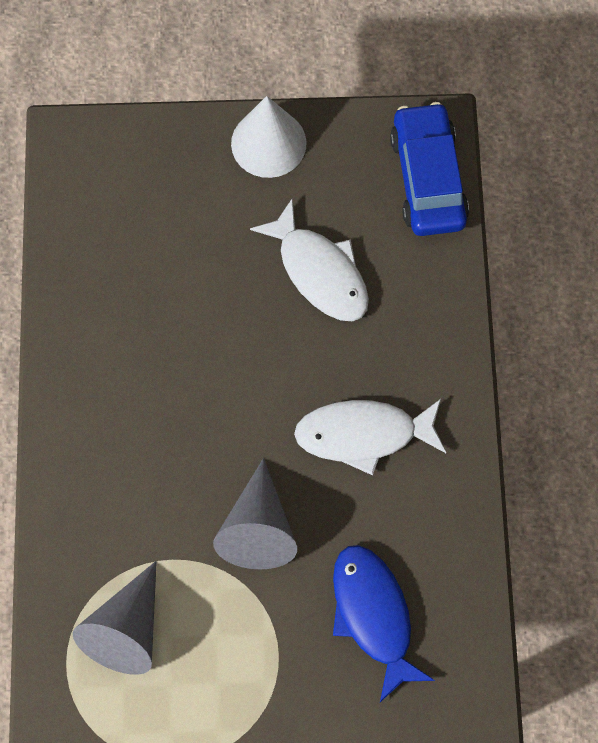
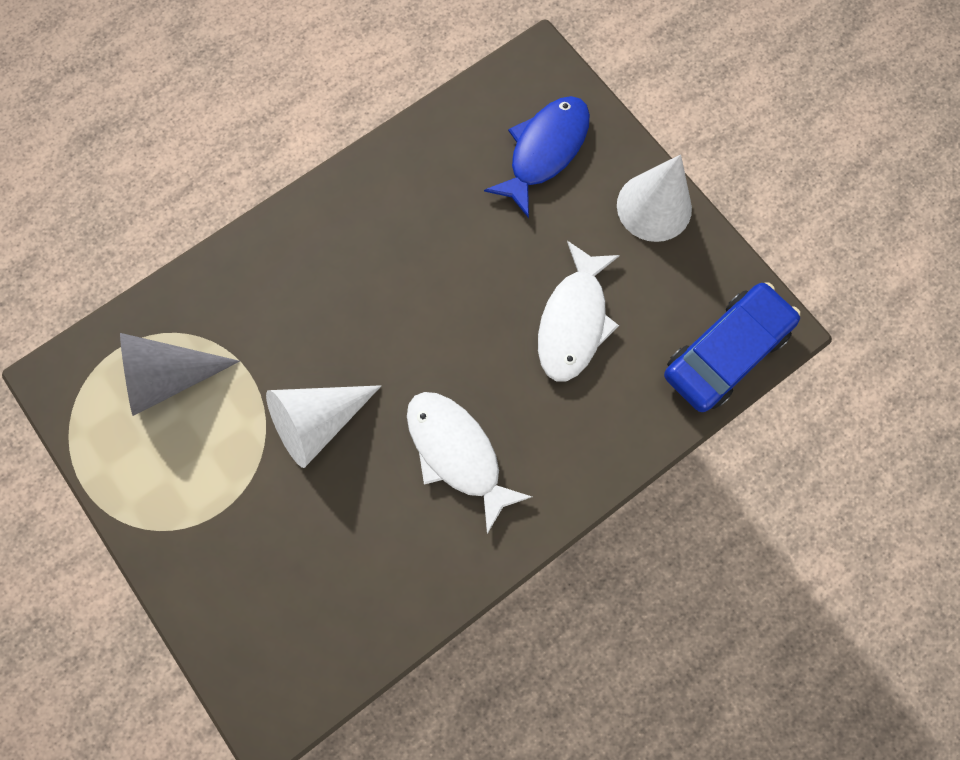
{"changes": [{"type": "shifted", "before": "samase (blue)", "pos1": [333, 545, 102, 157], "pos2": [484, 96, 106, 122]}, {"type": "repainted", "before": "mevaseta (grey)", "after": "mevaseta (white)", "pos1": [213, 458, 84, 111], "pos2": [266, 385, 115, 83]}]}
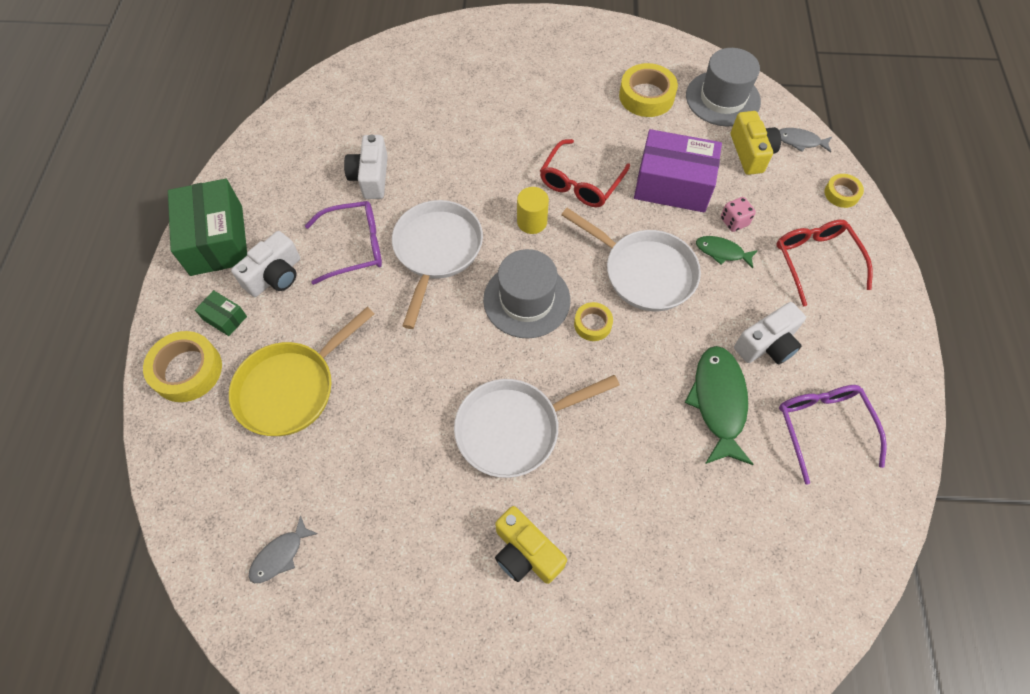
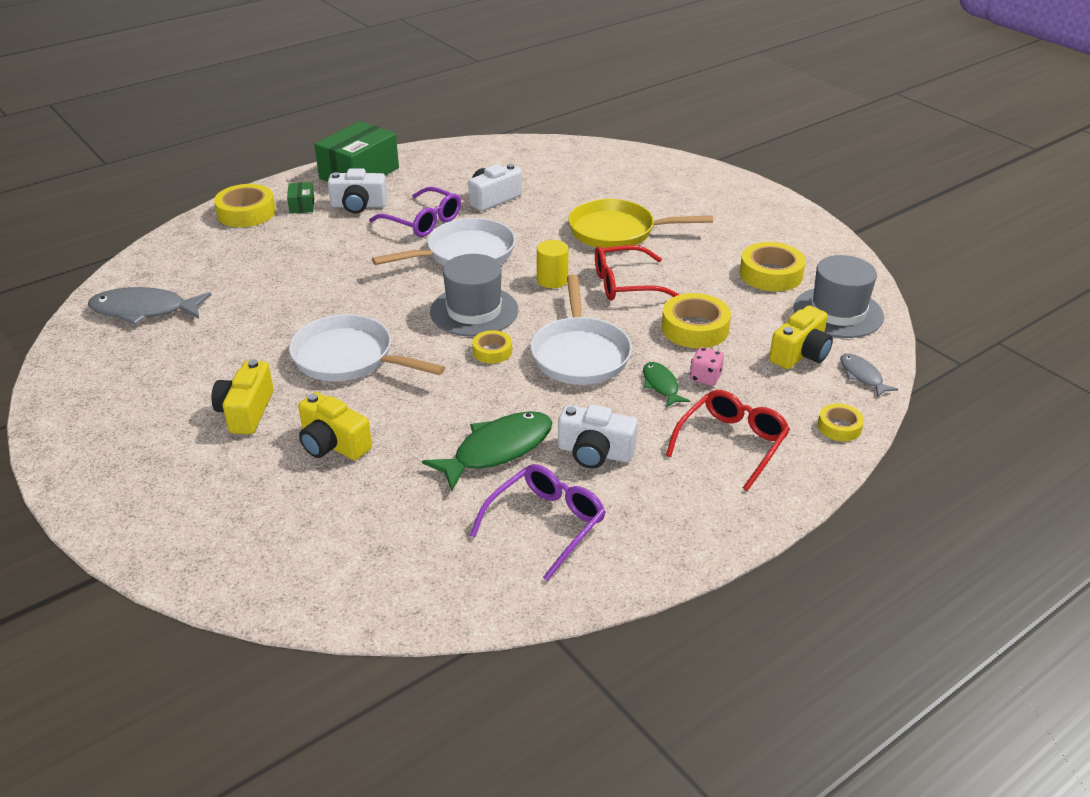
{"changes": [{"type": "new", "after": "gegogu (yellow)", "pos2": [298, 392, 74, 68]}, {"type": "shifted", "before": "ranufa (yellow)", "pos1": [229, 307, 145, 129], "pos2": [568, 199, 145, 49]}, {"type": "swapped", "before": "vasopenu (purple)", "after": "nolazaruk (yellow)", "pos1": [634, 129, 88, 83], "pos2": [661, 293, 70, 55]}, {"type": "scaled", "before": "samase (grey)", "pos1": [248, 515, 70, 68], "pos2": [88, 287, 123, 38], "scale": 1.84}]}
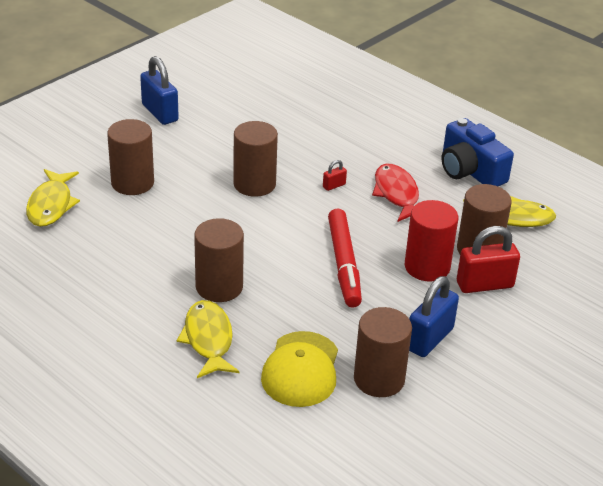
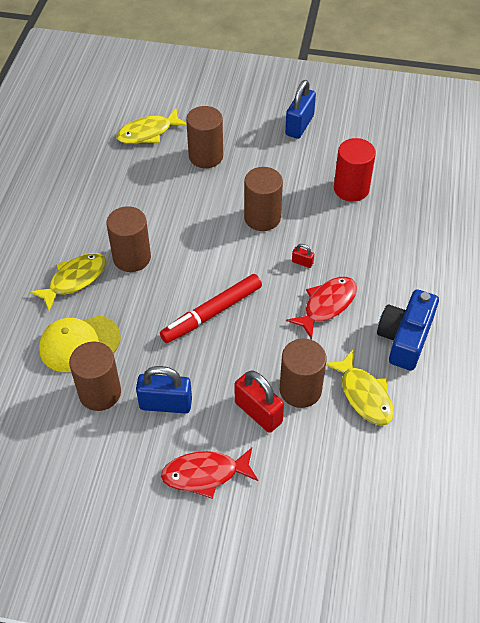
{"changes": [{"type": "new", "after": "samase (red)", "pos2": [161, 448, 97, 51]}, {"type": "shifted", "before": "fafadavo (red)", "pos1": [405, 200, 53, 82], "pos2": [334, 138, 42, 64]}]}
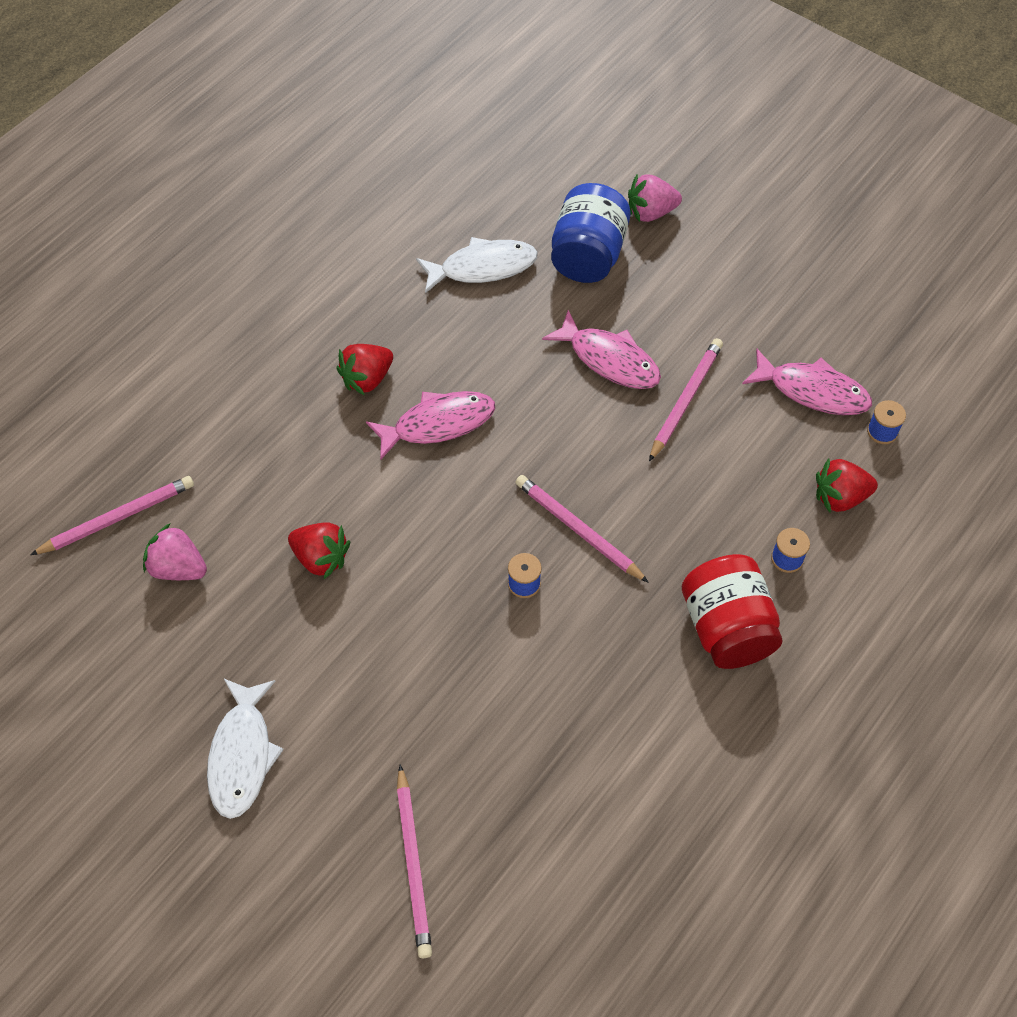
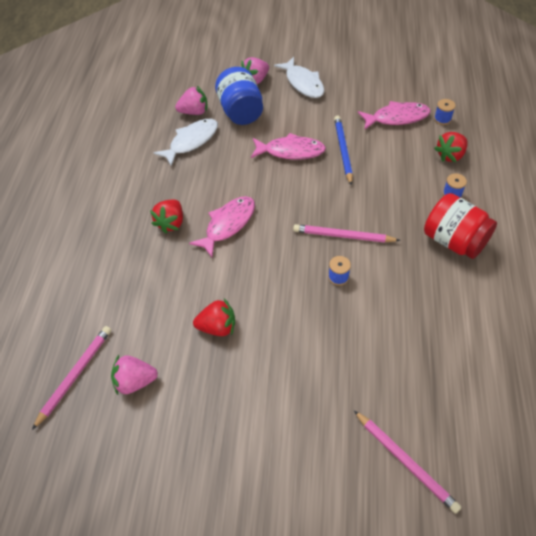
{"changes": [{"type": "new", "after": "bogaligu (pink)", "pos2": [175, 86, 32, 29]}, {"type": "shifted", "before": "samase (white)", "pos1": [207, 678, 77, 141], "pos2": [274, 57, 50, 41]}, {"type": "repainted", "before": "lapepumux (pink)", "after": "lapepumux (blue)", "pos1": [649, 338, 74, 124], "pos2": [334, 116, 19, 69]}]}
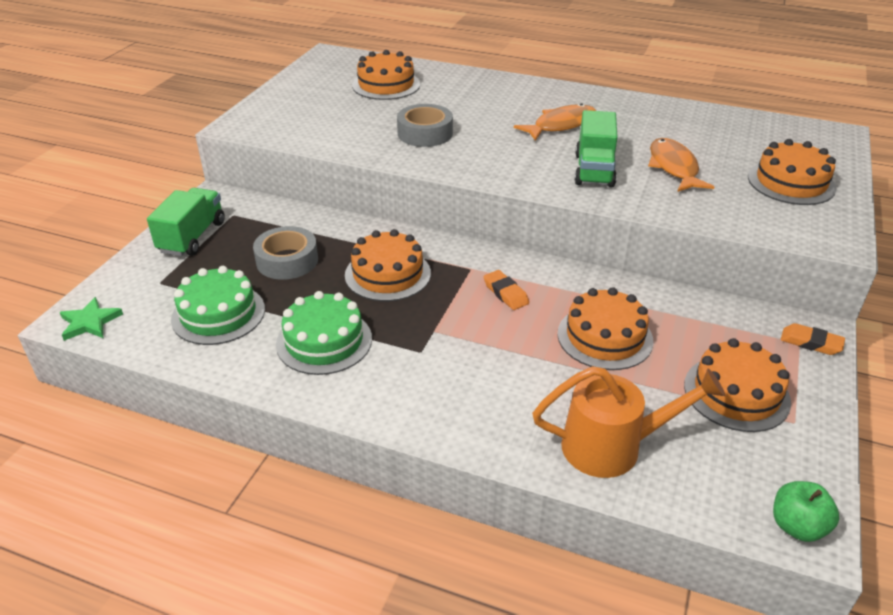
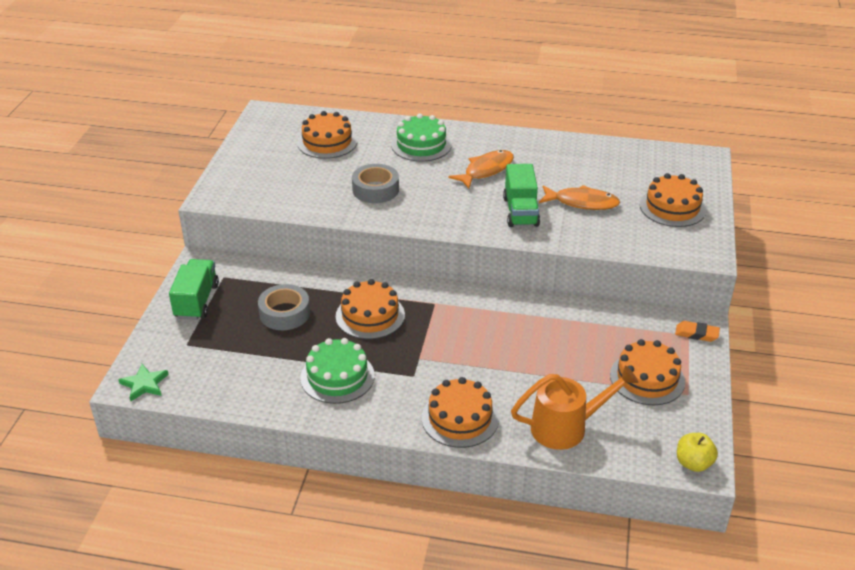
{"changes": [{"type": "gone", "before": "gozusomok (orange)", "pos1": [484, 270, 45, 40]}, {"type": "shifted", "before": "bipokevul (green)", "pos1": [171, 266, 94, 79], "pos2": [391, 114, 61, 48]}, {"type": "shifted", "before": "bipokevul (orange)", "pos1": [557, 287, 97, 83], "pos2": [422, 377, 77, 71]}, {"type": "repainted", "before": "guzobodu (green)", "after": "guzobodu (yellow)", "pos1": [773, 481, 66, 61], "pos2": [677, 433, 41, 39]}, {"type": "rotated", "before": "samase (orange)", "pos1": [648, 138, 66, 54], "pos2": [539, 185, 81, 25], "turn": 120}]}
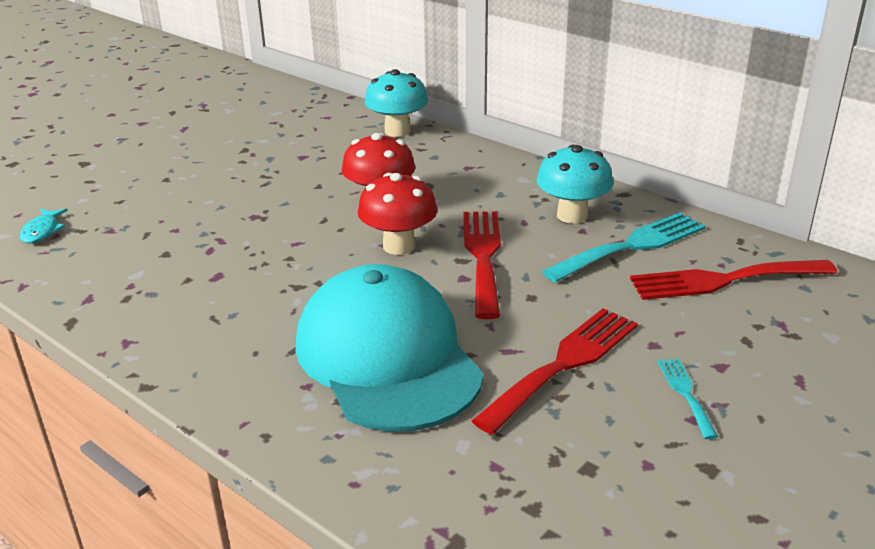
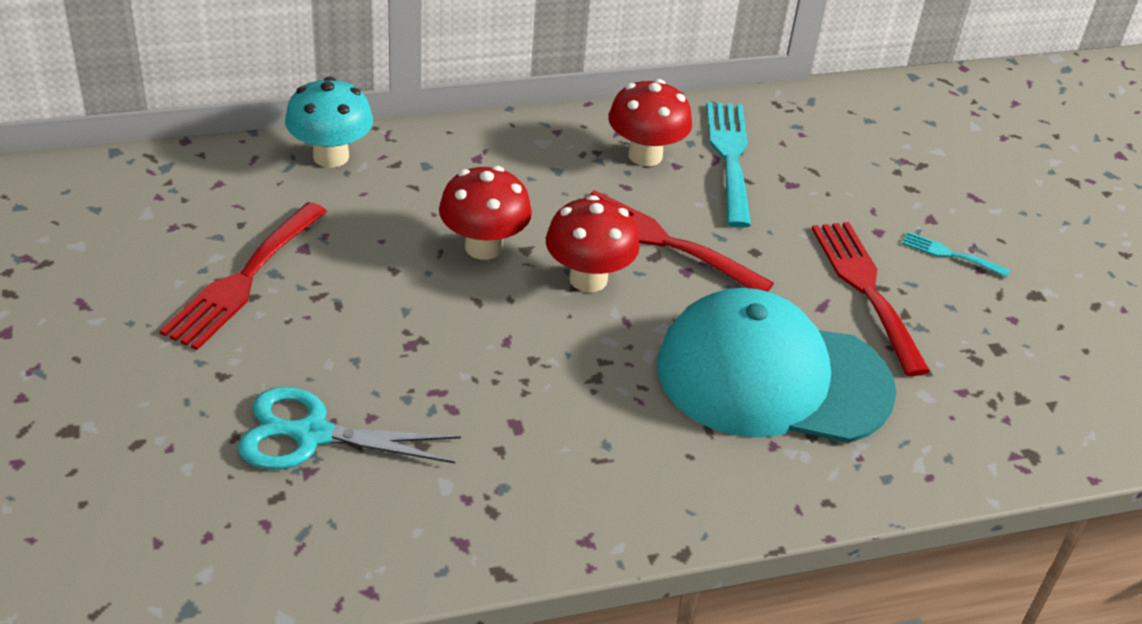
{"changes": [{"type": "gone", "before": "samase (turquoise)", "pos1": [20, 209, 48, 34]}, {"type": "new", "after": "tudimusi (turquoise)", "pos2": [238, 387, 223, 82]}, {"type": "shifted", "before": "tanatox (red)", "pos1": [630, 260, 207, 40], "pos2": [160, 202, 167, 148]}, {"type": "repainted", "before": "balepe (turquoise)", "after": "balepe (red)", "pos1": [537, 145, 76, 79], "pos2": [608, 79, 84, 87]}]}
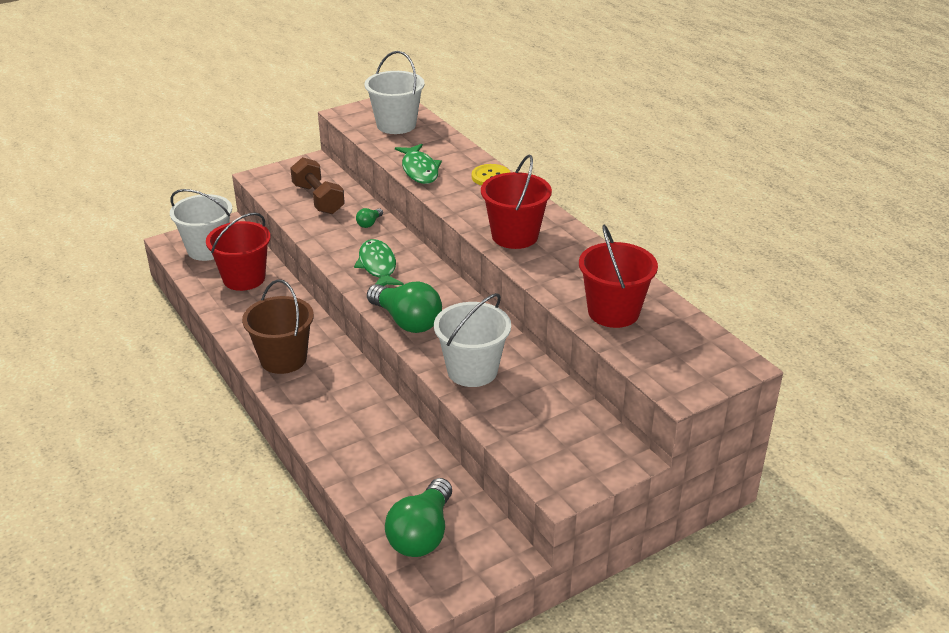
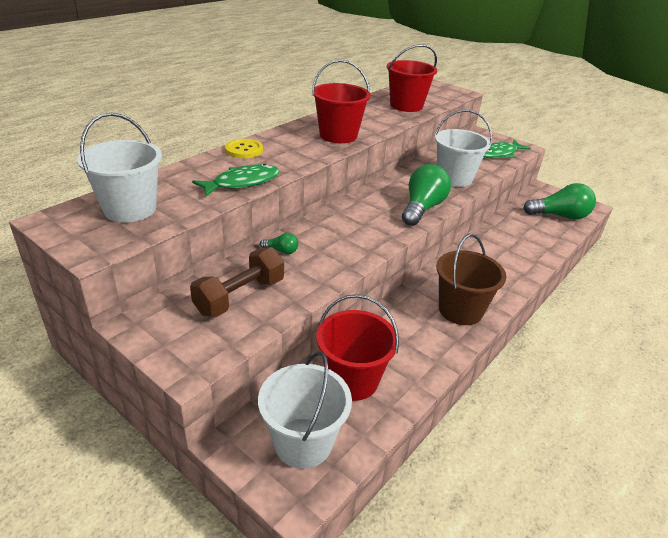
{"changes": [{"type": "shifted", "before": "samase (green)", "pos1": [354, 239, 50, 47], "pos2": [484, 140, 47, 18]}]}
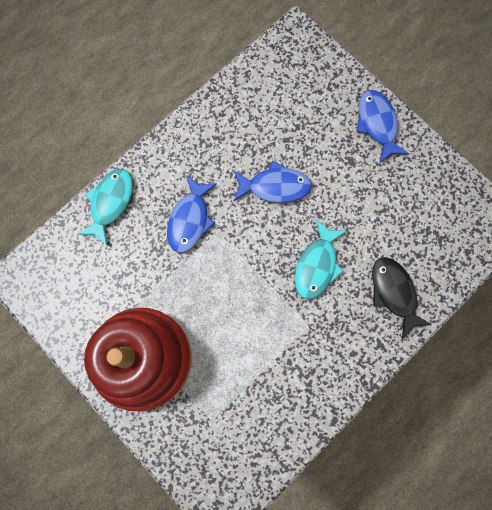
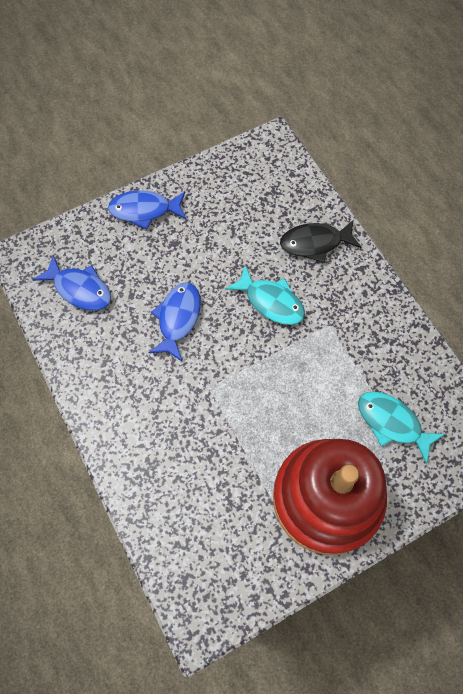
{"changes": [{"type": "shifted", "before": "samase (turquoise)", "pos1": [77, 169, 56, 77], "pos2": [358, 392, 87, 72]}, {"type": "shifted", "before": "samase (blue)", "pos1": [167, 175, 50, 78], "pos2": [33, 255, 78, 55]}]}
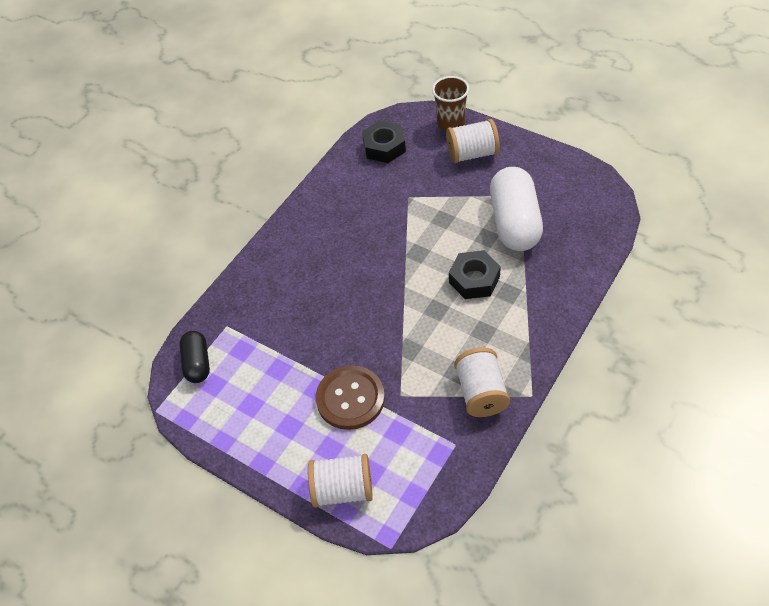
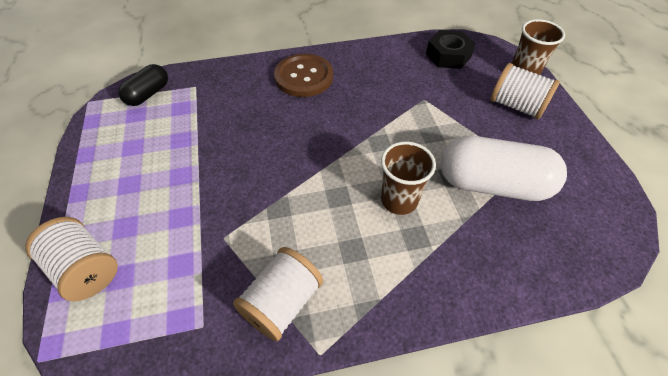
{"changes": [{"type": "shifted", "before": "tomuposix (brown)", "pos1": [316, 365, 69, 65], "pos2": [274, 54, 59, 43]}, {"type": "swapped", "before": "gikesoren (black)", "after": "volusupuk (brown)", "pos1": [449, 250, 52, 49], "pos2": [381, 142, 55, 73]}, {"type": "rotated", "before": "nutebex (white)", "pos1": [490, 167, 53, 84], "pos2": [440, 136, 127, 65], "turn": 60}]}
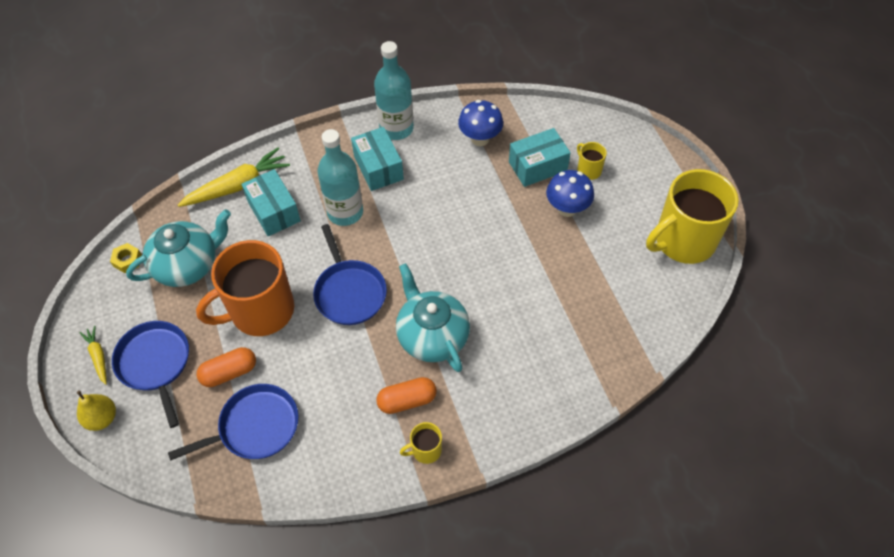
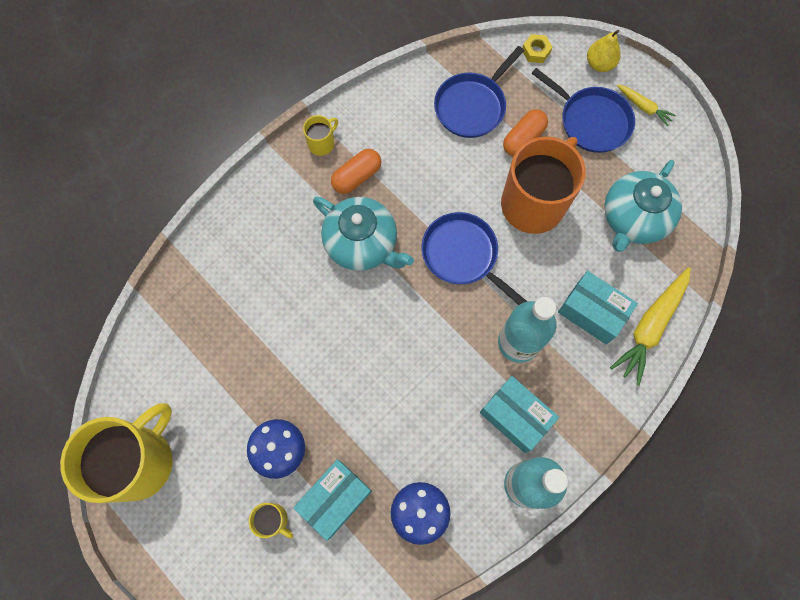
{"changes": [{"type": "shifted", "before": "gikesoren (yellow)", "pos1": [110, 243, 32, 30], "pos2": [523, 34, 29, 29]}]}
